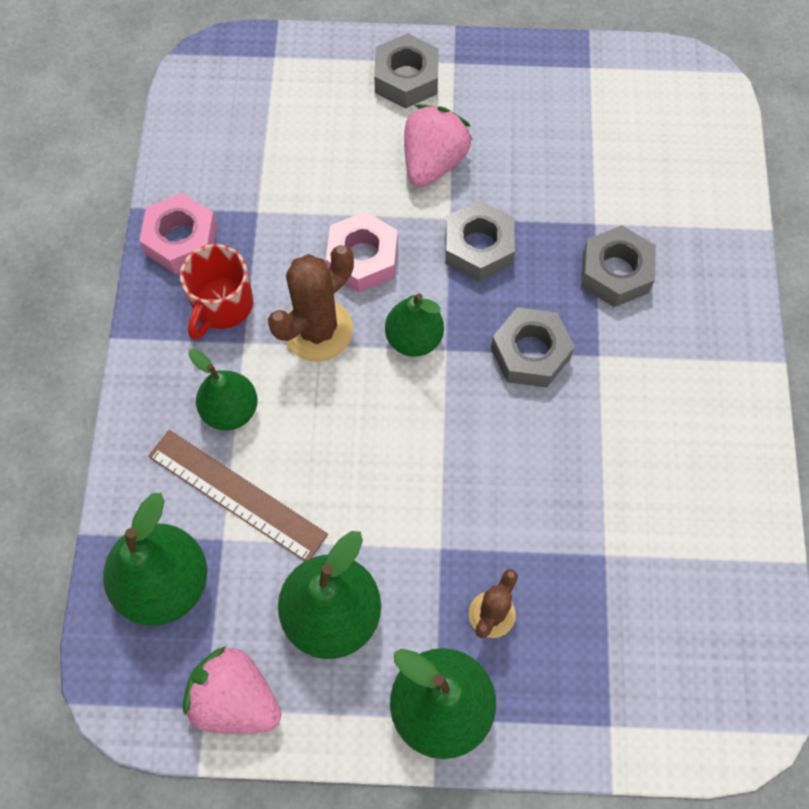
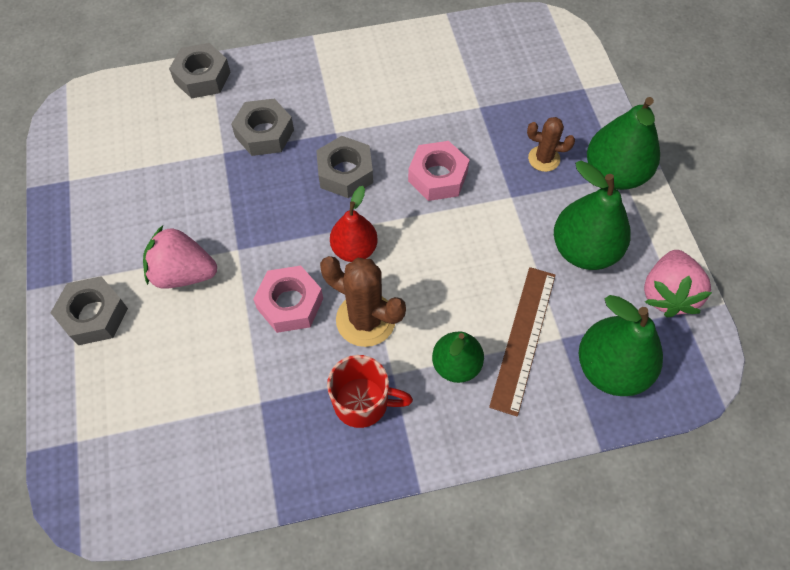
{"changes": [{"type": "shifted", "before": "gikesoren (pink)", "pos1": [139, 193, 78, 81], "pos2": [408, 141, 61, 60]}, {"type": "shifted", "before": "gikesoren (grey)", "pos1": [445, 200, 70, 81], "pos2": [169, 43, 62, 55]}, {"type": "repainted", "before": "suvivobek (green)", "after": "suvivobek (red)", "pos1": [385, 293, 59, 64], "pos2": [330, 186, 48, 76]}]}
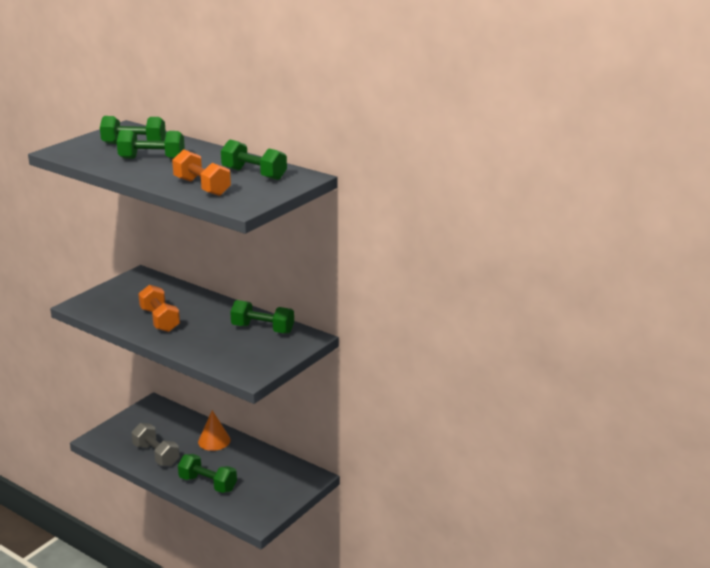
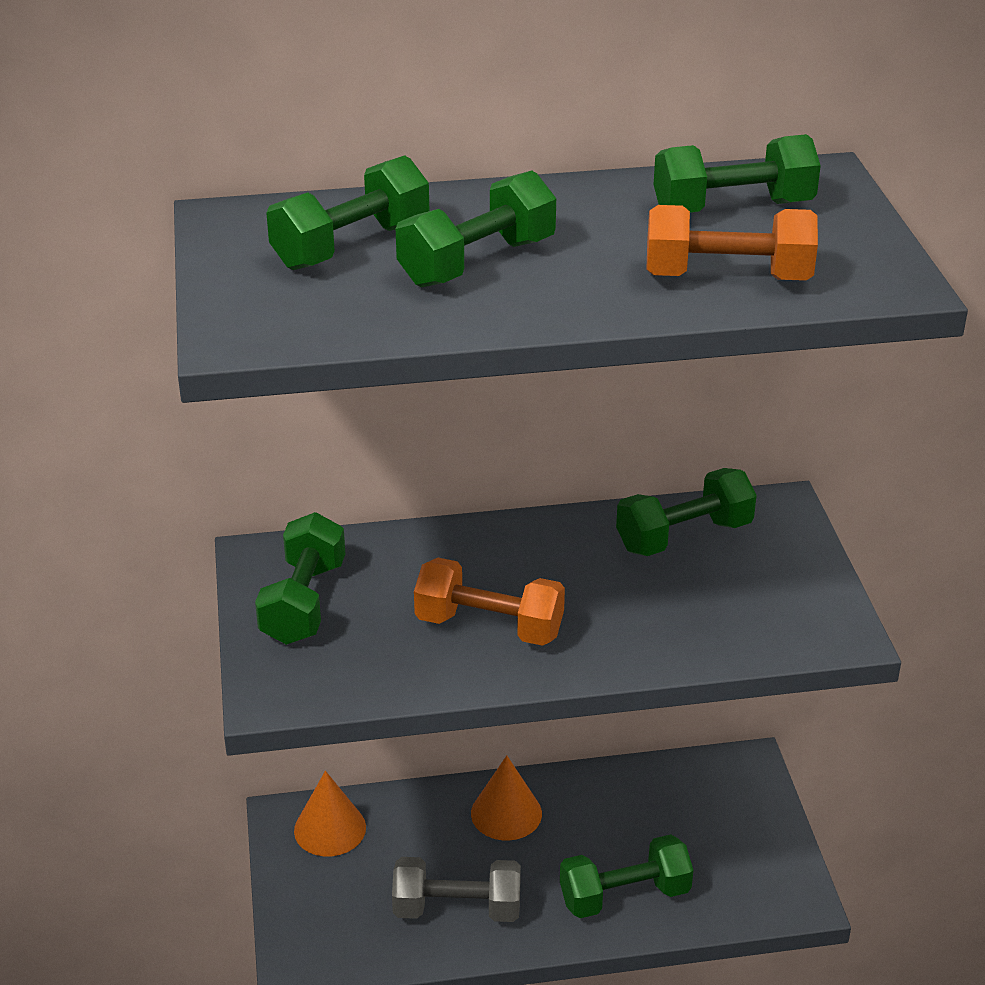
{"changes": [{"type": "new", "after": "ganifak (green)", "pos2": [255, 512, 90, 133]}, {"type": "new", "after": "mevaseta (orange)", "pos2": [294, 771, 72, 85]}]}
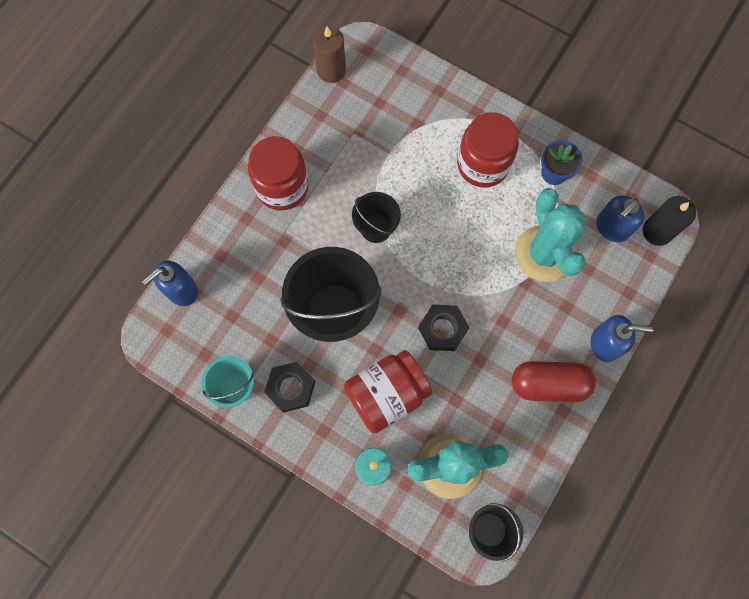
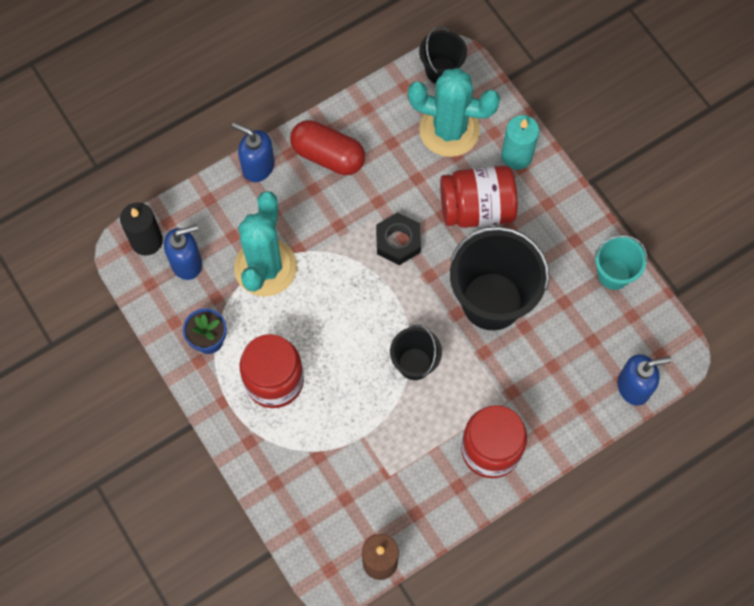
{"changes": [{"type": "gone", "before": "gikesoren (black)", "pos1": [264, 362, 51, 51]}]}
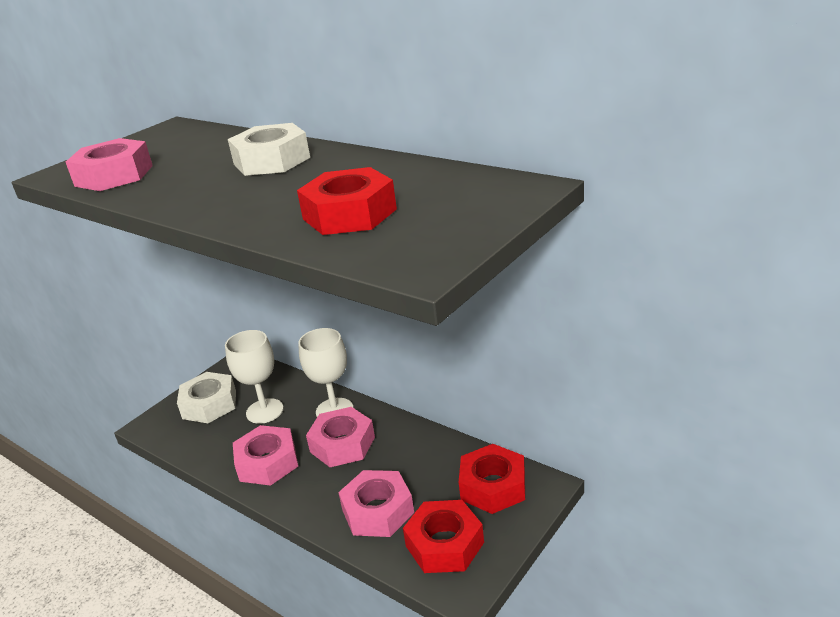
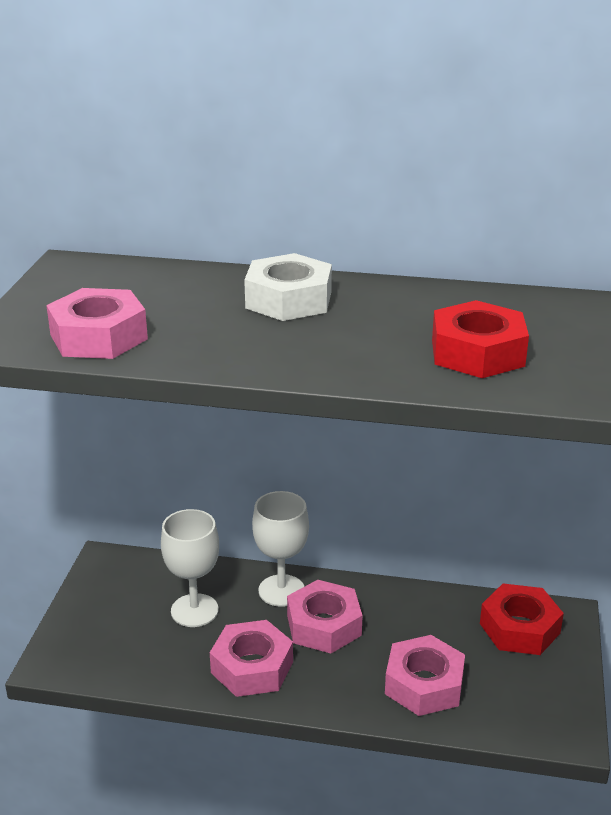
{"changes": [{"type": "gone", "before": "gikesoren (white)", "pos1": [177, 372, 59, 51]}, {"type": "gone", "before": "gikesoren (red)", "pos1": [403, 500, 81, 73]}]}
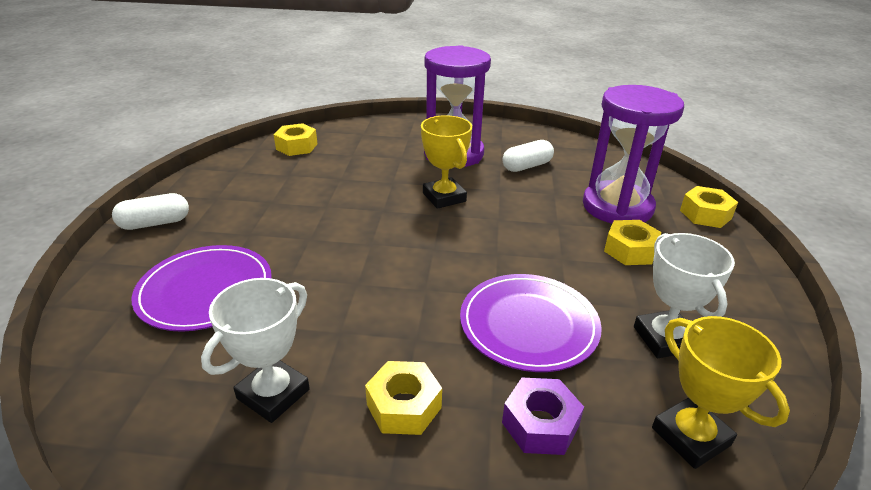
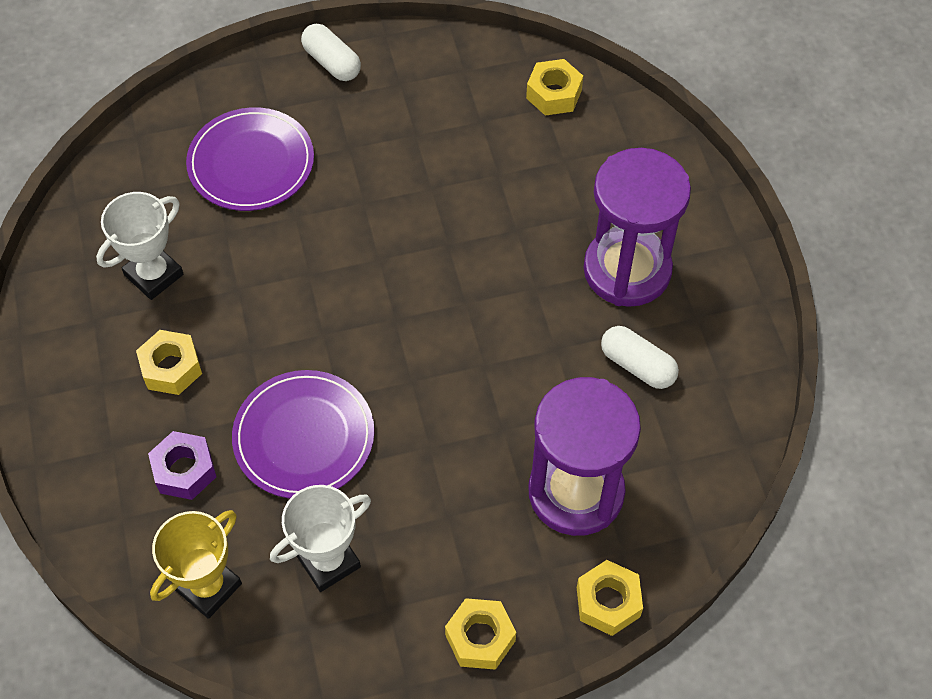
{"changes": [{"type": "gone", "before": "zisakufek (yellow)", "pos1": [421, 115, 51, 94]}, {"type": "shifted", "before": "gikesoren (yellow)", "pos1": [604, 220, 58, 45], "pos2": [445, 598, 71, 72]}, {"type": "rotated", "before": "zisakufek (white)", "pos1": [201, 278, 109, 145], "pos2": [96, 192, 87, 108], "turn": -60}]}
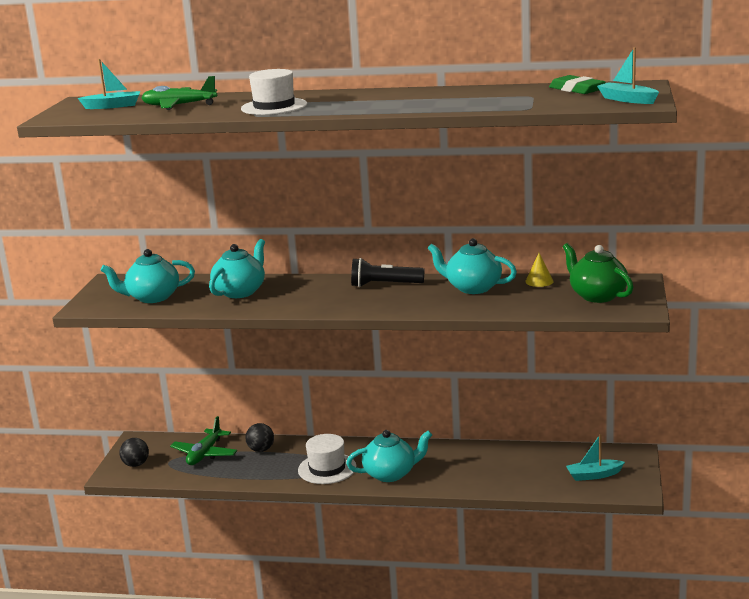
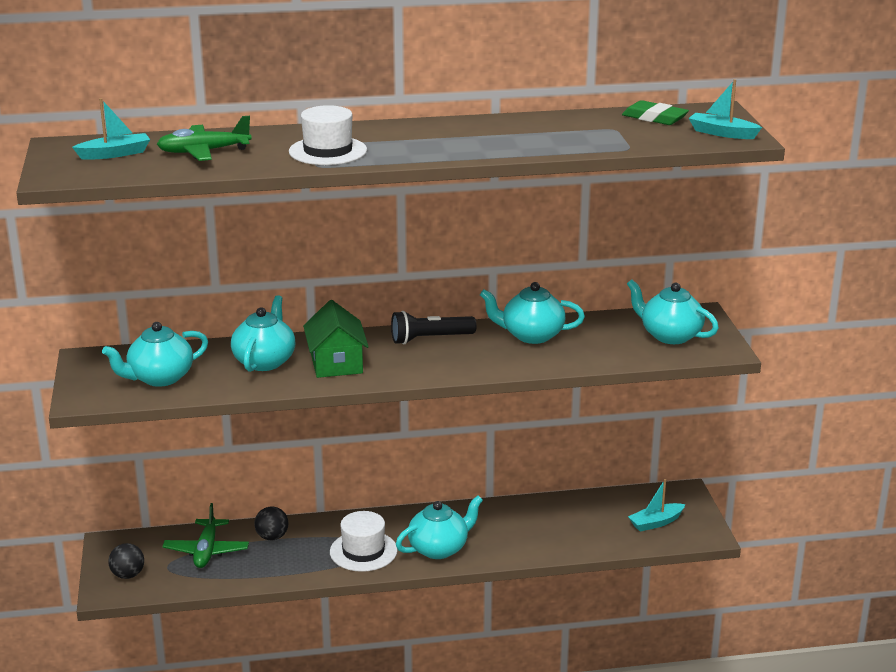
{"changes": [{"type": "gone", "before": "mevaseta (yellow)", "pos1": [525, 253, 29, 34]}, {"type": "new", "after": "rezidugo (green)", "pos2": [303, 300, 66, 78]}, {"type": "repainted", "before": "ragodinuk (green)", "after": "ragodinuk (turquoise)", "pos1": [563, 243, 70, 60], "pos2": [627, 280, 92, 64]}]}
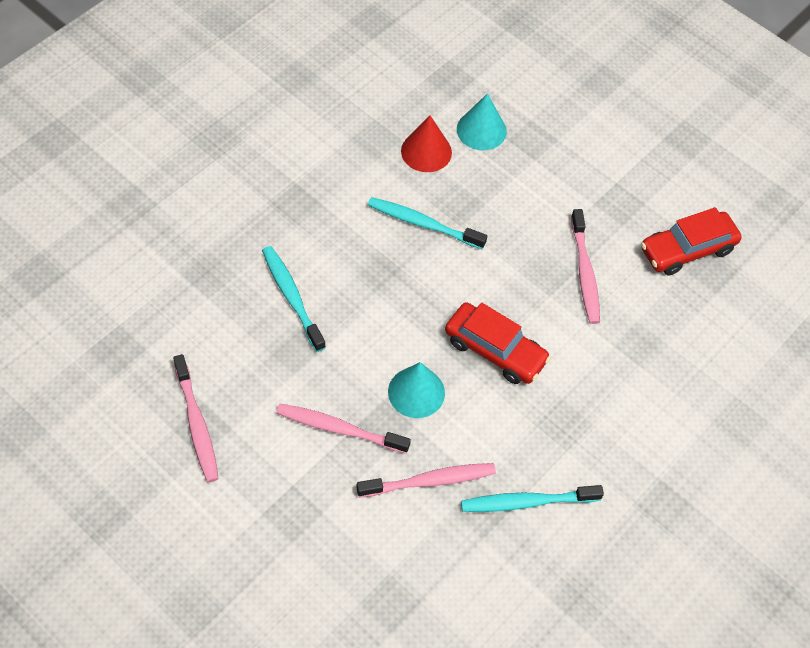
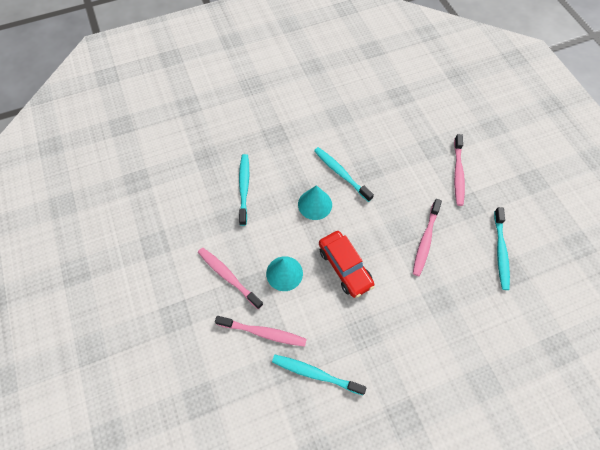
{"changes": [{"type": "gone", "before": "mevaseta (red)", "pos1": [401, 115, 51, 57]}, {"type": "shifted", "before": "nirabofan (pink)", "pos1": [173, 354, 46, 128], "pos2": [454, 134, 11, 72]}, {"type": "shifted", "before": "mevaseta (turquoise)", "pos1": [457, 93, 50, 58], "pos2": [298, 185, 34, 35]}, {"type": "swapped", "before": "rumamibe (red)", "after": "nirabofan (turquoise)", "pos1": [641, 207, 101, 69], "pos2": [494, 207, 16, 83]}]}
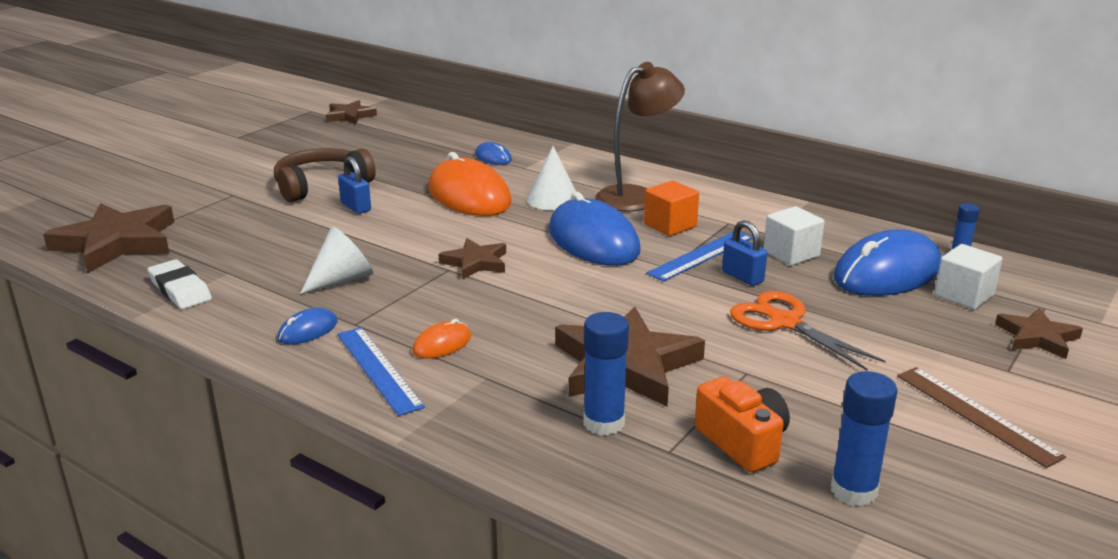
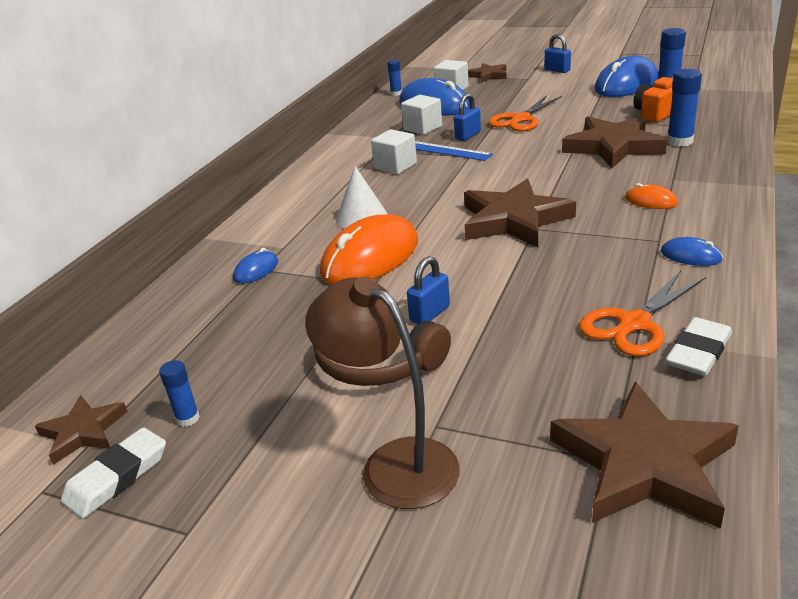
{"changes": [{"type": "gone", "before": "mevaseta (white)", "pos1": [300, 226, 73, 68]}, {"type": "gone", "before": "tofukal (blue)", "pos1": [337, 327, 88, 89]}, {"type": "gone", "before": "tofukal (brown)", "pos1": [897, 367, 169, 101]}, {"type": "new", "after": "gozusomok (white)", "pos2": [61, 427, 105, 92]}, {"type": "new", "after": "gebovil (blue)", "pos2": [159, 360, 41, 67]}, {"type": "new", "after": "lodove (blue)", "pos2": [545, 34, 26, 39]}, {"type": "new", "after": "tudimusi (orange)", "pos2": [579, 270, 127, 86]}, {"type": "shifted", "before": "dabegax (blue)", "pos1": [549, 192, 92, 74], "pos2": [595, 56, 63, 41]}, {"type": "shifted", "before": "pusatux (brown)", "pos1": [595, 62, 90, 150], "pos2": [305, 276, 155, 233]}, {"type": "repainted", "before": "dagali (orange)", "after": "dagali (white)", "pos1": [644, 180, 55, 56], "pos2": [371, 129, 46, 45]}, {"type": "scaled", "before": "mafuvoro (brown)", "pos1": [439, 238, 67, 41], "pos2": [464, 179, 112, 69], "scale": 1.83}]}
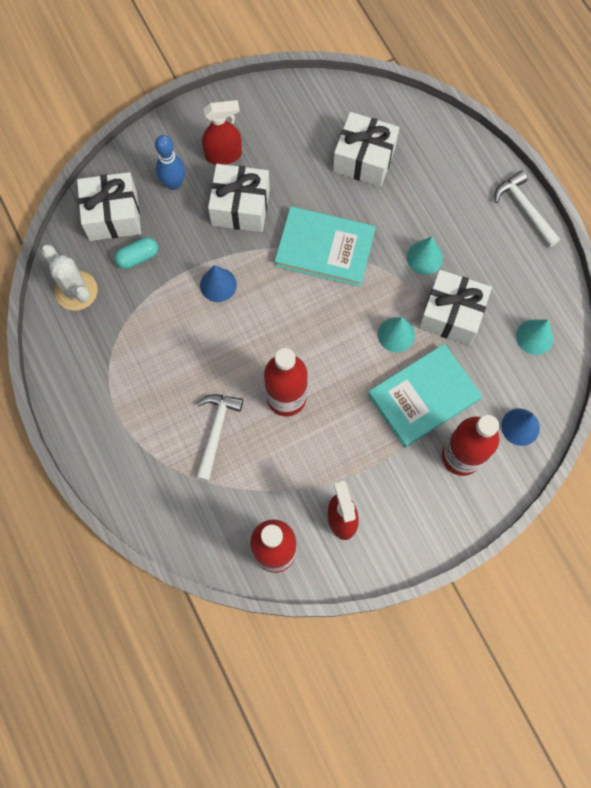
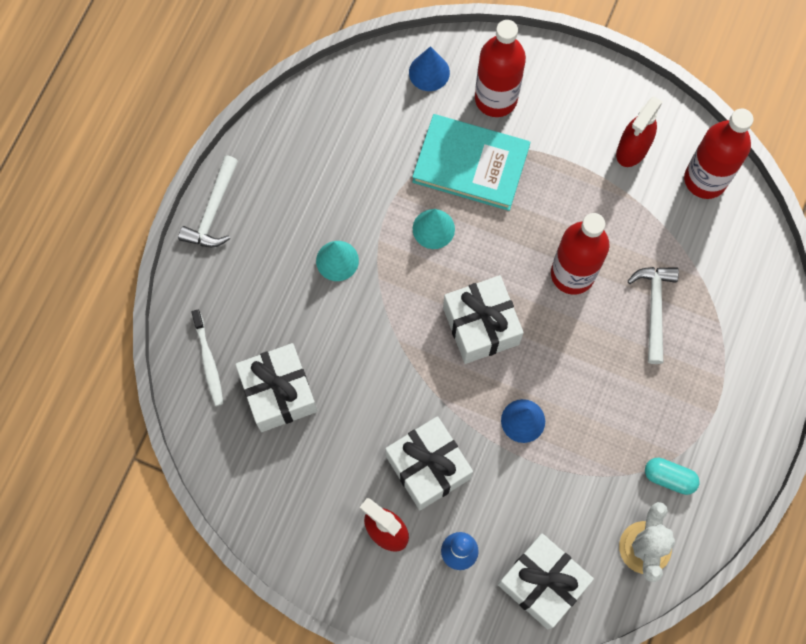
{"changes": [{"type": "gone", "before": "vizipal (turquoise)", "pos1": [275, 206, 101, 81]}, {"type": "gone", "before": "mevaseta (turquoise)", "pos1": [516, 320, 38, 35]}, {"type": "new", "after": "nirabofan (white)", "pos2": [192, 310, 31, 96]}, {"type": "shifted", "before": "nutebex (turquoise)", "pos1": [115, 237, 43, 32], "pos2": [645, 458, 55, 37]}, {"type": "shifted", "before": "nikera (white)", "pos1": [419, 270, 73, 76], "pos2": [443, 275, 81, 89]}, {"type": "rotated", "before": "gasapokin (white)", "pos1": [196, 394, 47, 87], "pos2": [628, 267, 51, 97], "turn": 120}]}
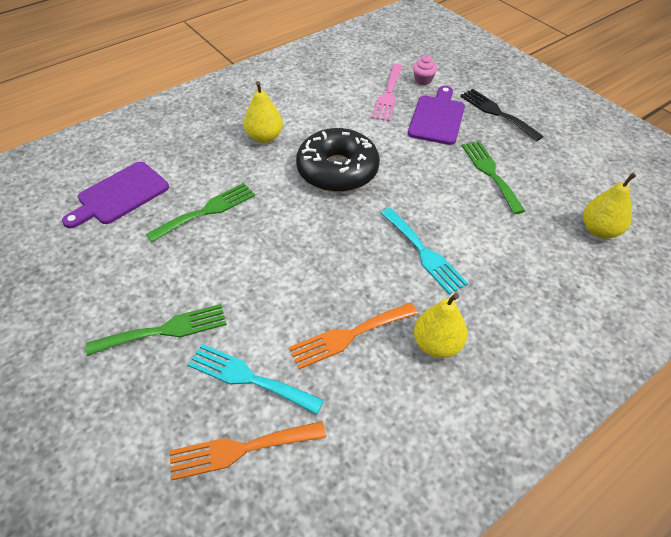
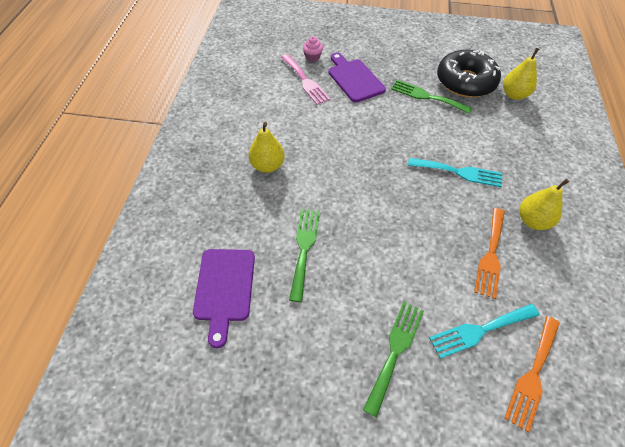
{"changes": [{"type": "gone", "before": "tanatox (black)", "pos1": [460, 89, 84, 52]}, {"type": "shifted", "before": "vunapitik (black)", "pos1": [296, 128, 84, 64], "pos2": [437, 50, 64, 48]}]}
